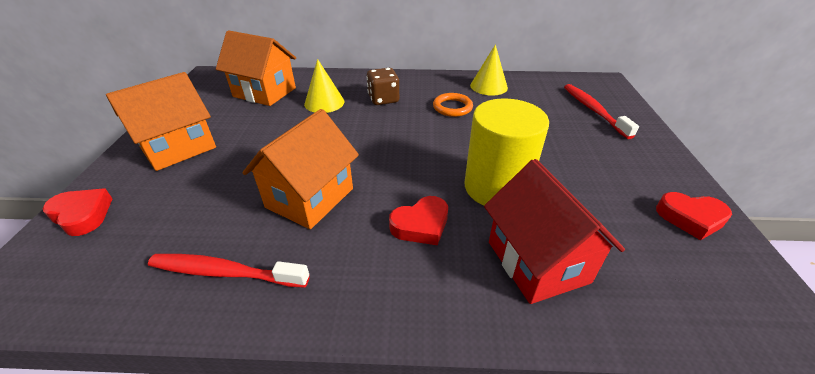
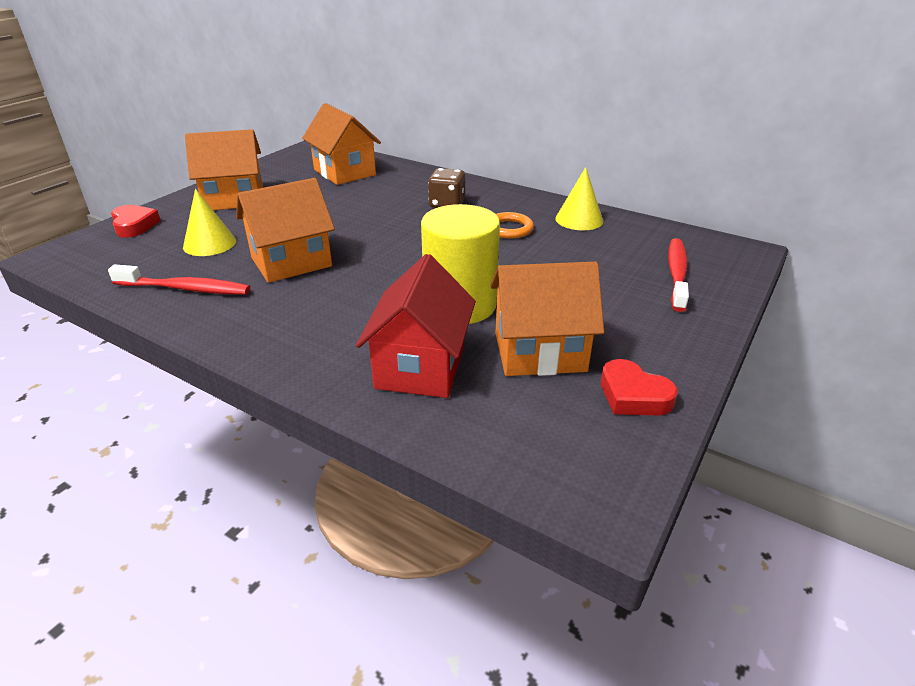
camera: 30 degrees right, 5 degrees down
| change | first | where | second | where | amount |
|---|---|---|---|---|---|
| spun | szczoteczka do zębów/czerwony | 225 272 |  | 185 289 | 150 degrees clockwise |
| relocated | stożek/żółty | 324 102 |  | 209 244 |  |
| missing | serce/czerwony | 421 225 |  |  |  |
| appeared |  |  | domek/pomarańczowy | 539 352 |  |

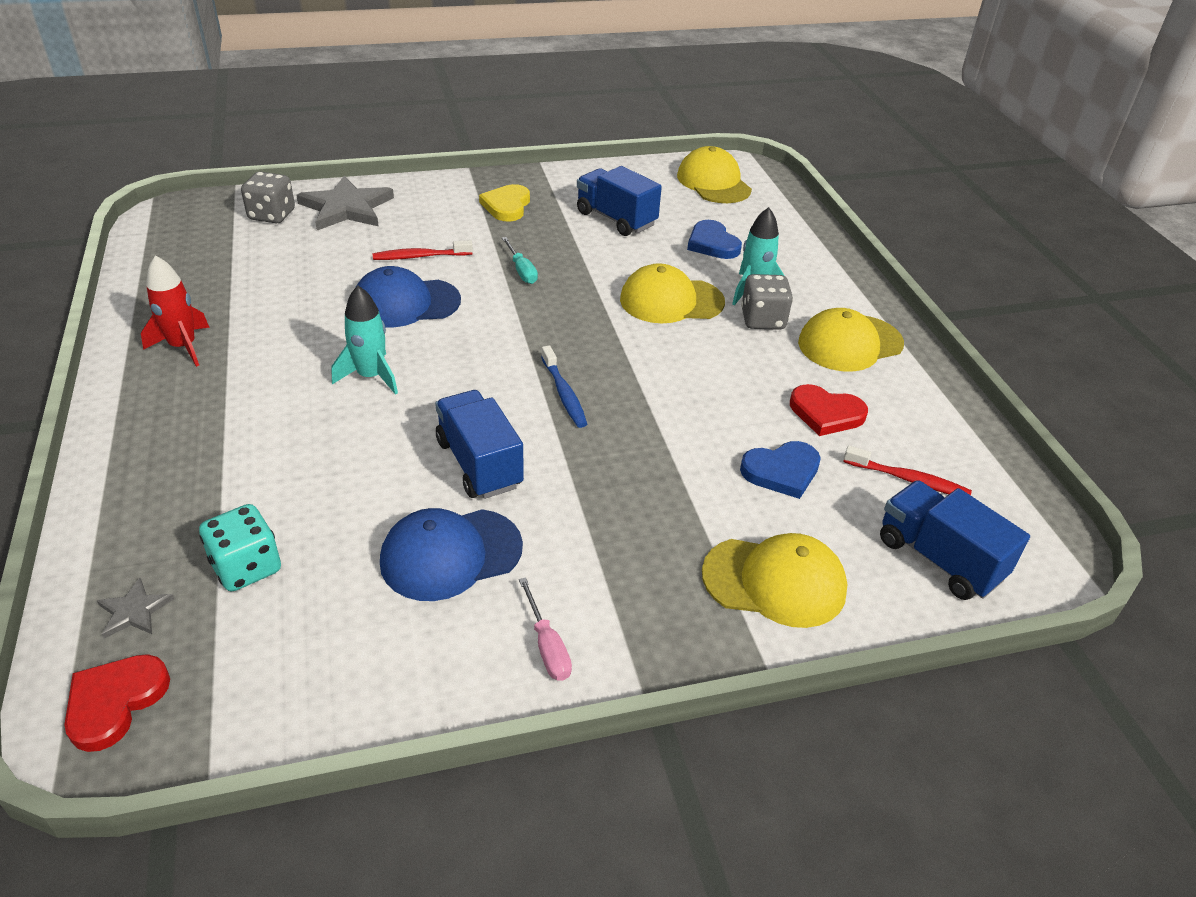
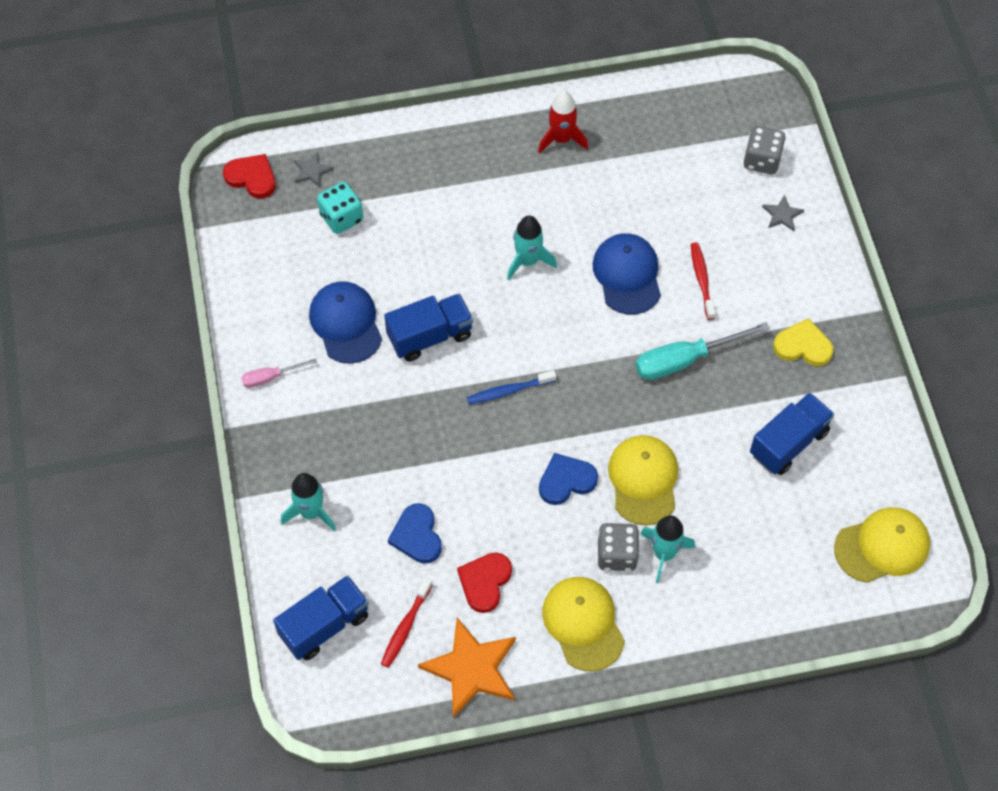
camera: 95 degrees right, 20 degrees up
| change | first | where | second | where | amount |
|---|---|---|---|---|---|
| size | gwiazda/szary | 346 208 |  | 782 215 | x0.47 |
| size | śrubokręt/turkusowy | 521 270 |  | 685 360 | x1.85 |
| relocated | serce/niebieski | 712 244 |  | 566 481 |  |
| exchanged | czapka/żółty | 774 582 | rakieta/turkusowy | 311 512 |  |
| appeared |  |  | gwiazda/pomarańczowy | 471 669 |  |

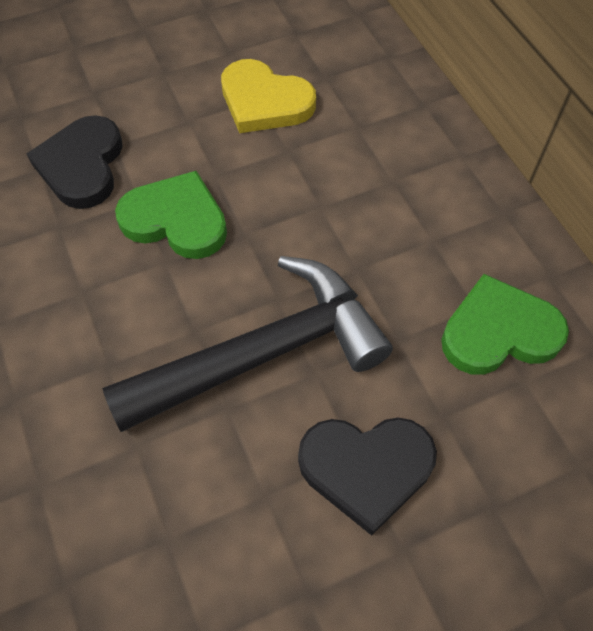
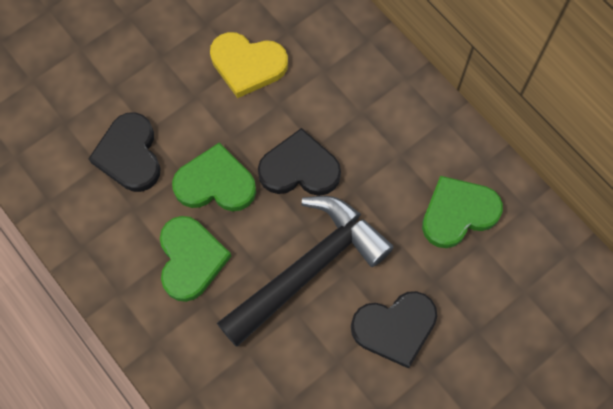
camera: 15 degrees left, 10 degrees up
| change | first | where | second | where | amount |
|---|---|---|---|---|---|
| appeared |  |  | serce/zielony | 190 259 |  |
| appeared |  |  | serce/czarny | 299 168 |  |

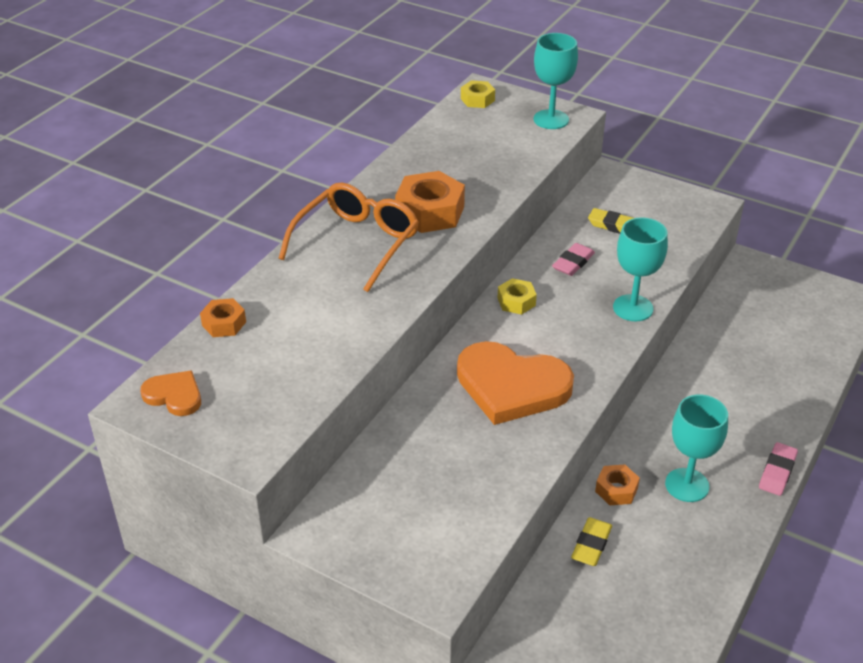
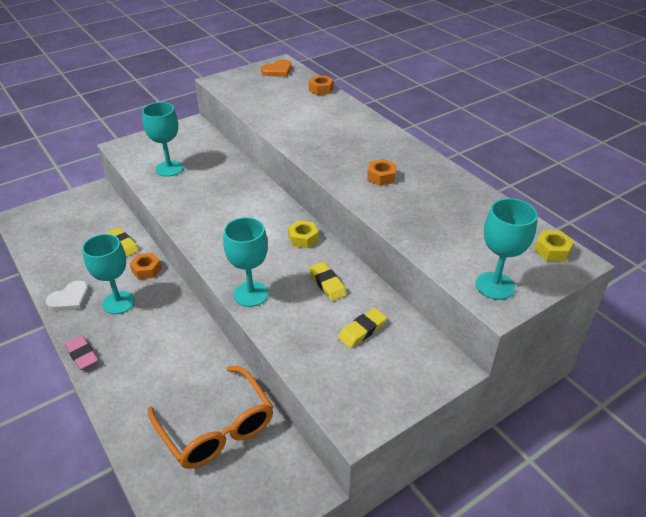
camera: 115 degrees right, 0 degrees up
| change | first | where | second | where | amount |
|---|---|---|---|---|---|
| relocated | okulary/pomarańczowy | 357 243 |  | 217 428 |  |
| size | nakrętka/pomarańczowy | 430 212 |  | 381 177 | x0.55 |
| missing | serce/pomarańczowy | 511 386 |  |  |  |
| colour | gumka do mazania/różowy | 573 263 | gumka do mazania/żółty | 327 284 |  |
| appeared |  |  | serce/biały | 70 299 |  |
| appeared |  |  | kielich/turkusowy | 169 168 |  |

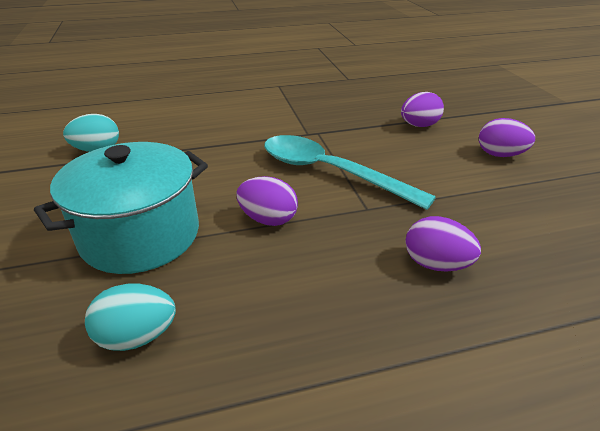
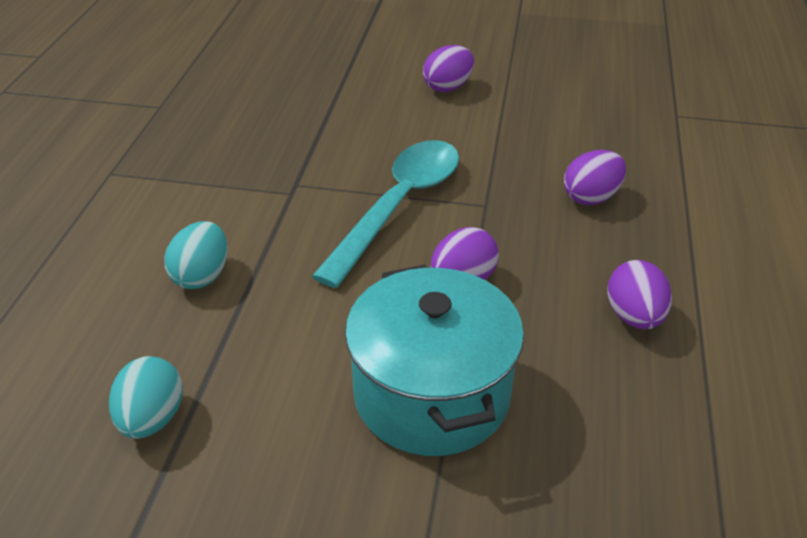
camera: 65 degrees left, 5 degrees up
| change | first | where | second | where | amount |
|---|---|---|---|---|---|
| relocated | jajko/turkusowy | 137 336 |  | 202 276 |  |
| spun | łyżka/turkusowy | 330 172 |  | 399 206 | 150 degrees clockwise |
| relocated | jajko/fioletowy | 419 125 |  | 634 316 |  |

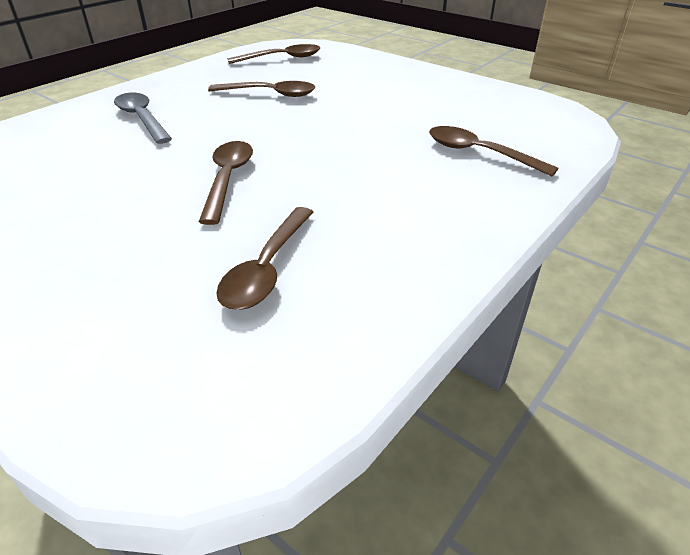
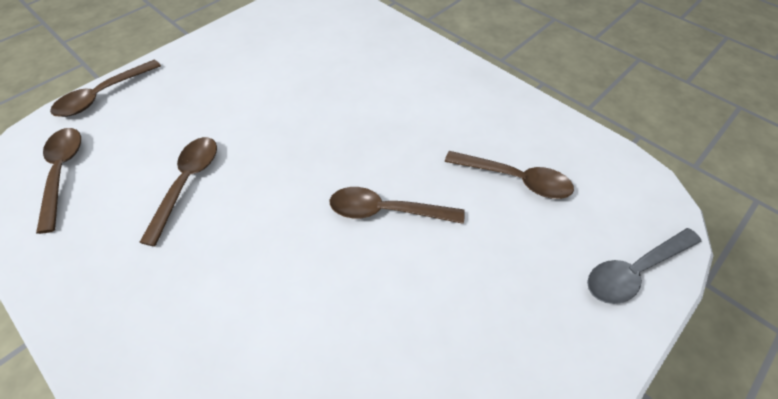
camera: 85 degrees left, 15 degrees up
| change | first | where | second | where | amount |
|---|---|---|---|---|---|
| relocated | łyżka/szary | 142 119 |  | 634 271 |  |
| relocated | łyżka/brązowy | 480 153 |  | 103 95 |  |

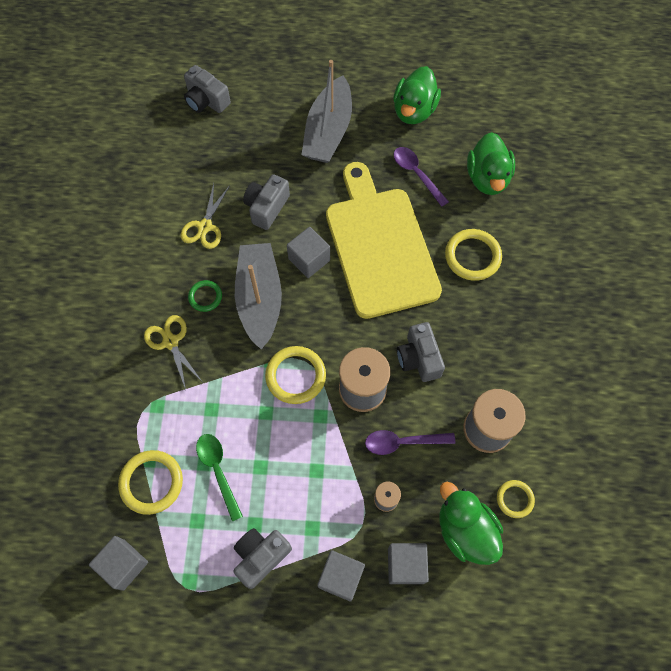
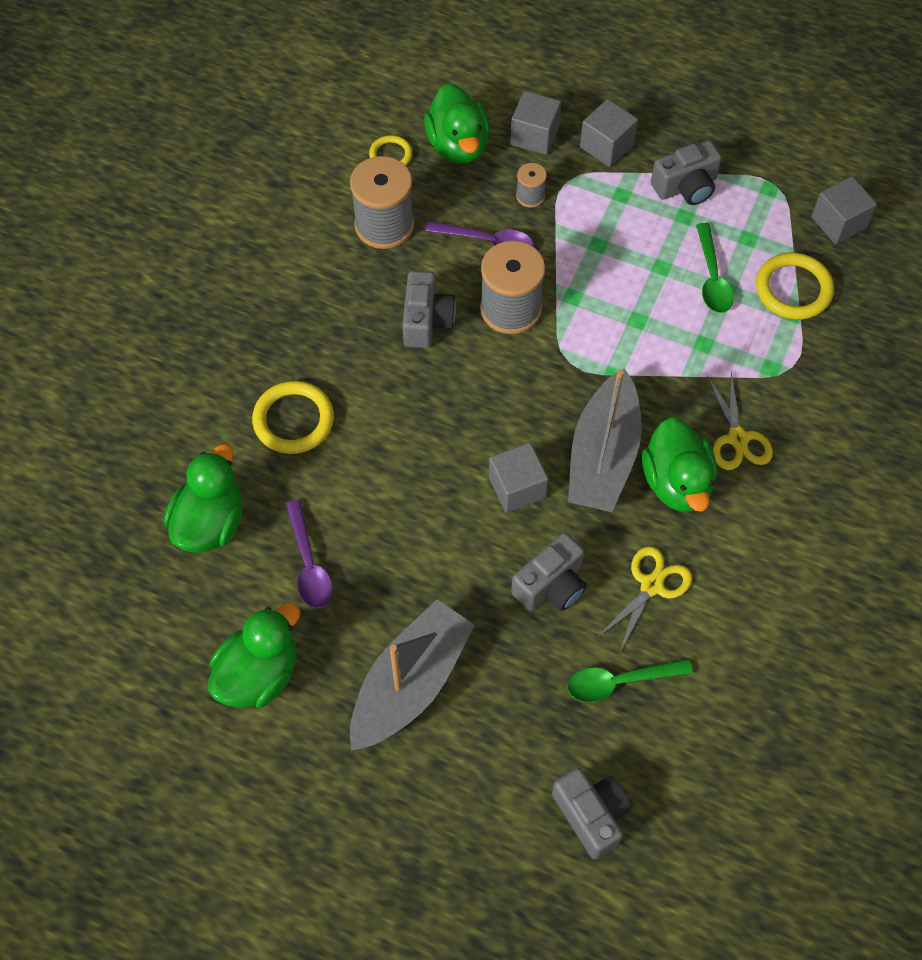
camera: 160 degrees left, 5 degrees down
| change | first | where | second | where | amount |
|---|---|---|---|---|---|
| exchanged | pierścień/zielony | 205 297 | kaczka/zielony | 676 483 |  |
| missing | pierścień/żółty | 295 376 |  |  |  |
| missing | deska do krojenia/żółty | 380 246 |  |  |  |
| appeared |  |  | łyżka/zielony | 620 682 |  |

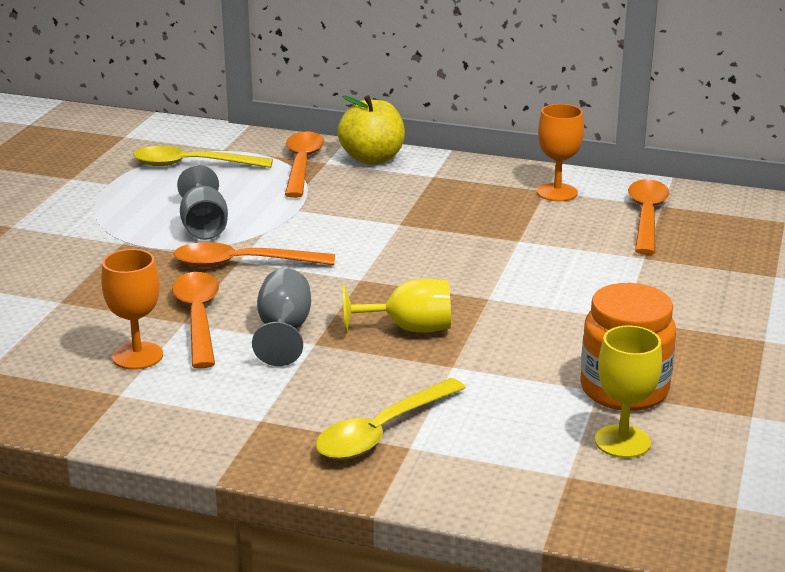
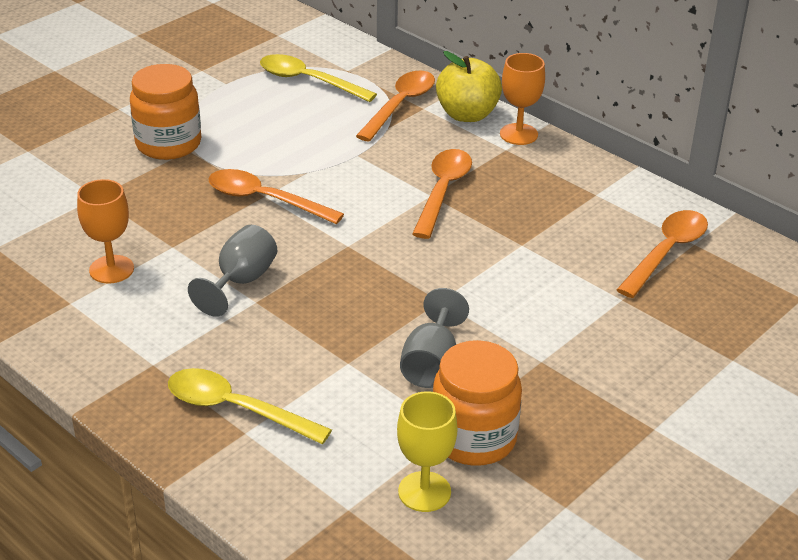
camera: 25 degrees right, 10 degrees up
| change | first | where | second | where | amount |
|---|---|---|---|---|---|
| relocated | łyżka/pomarańczowy | 198 318 |  | 442 191 |  |
| relocated | kielich/szary | 204 226 |  | 431 364 |  |
| spun | łyżka/żółty | 382 431 |  | 236 409 | 45 degrees clockwise |
| missing | kielich/żółty | 409 329 |  |  |  |
| relocated | kielich/pomarańczowy | 557 192 |  | 518 134 |  |
| appeared |  |  | słoik/pomarańczowy | 168 144 |  |

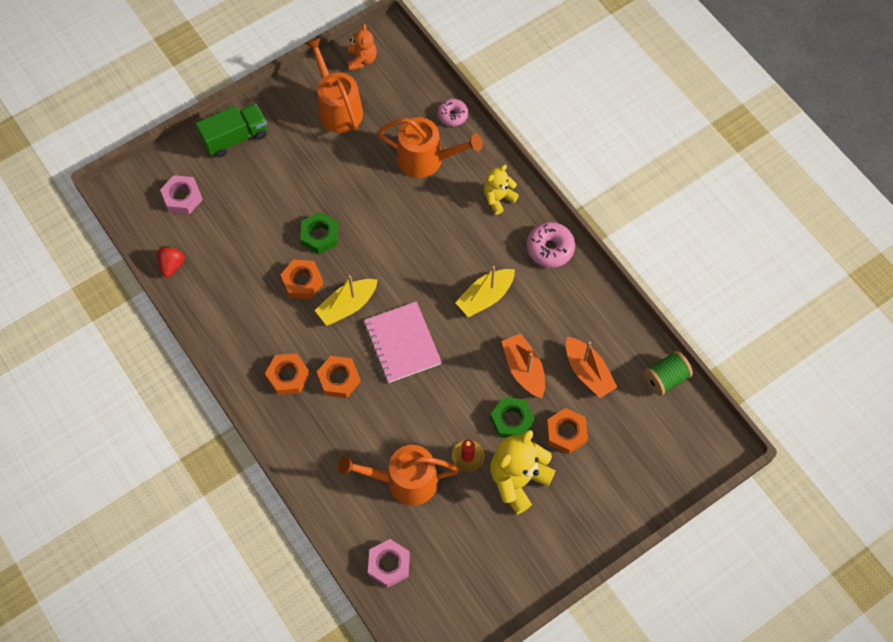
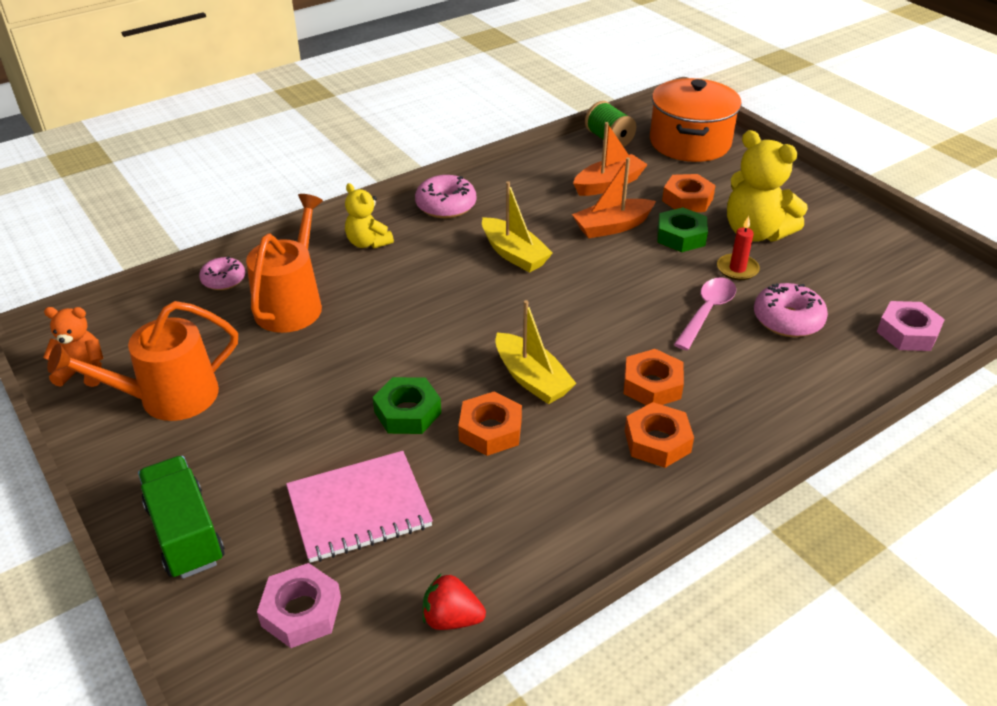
camera: 90 degrees left, 25 degrees down
| change | first | where | second | where | amount |
|---|---|---|---|---|---|
| exchanged | konewka/pomarańczowy | 405 481 | donut/różowy | 787 320 |  |
| relocated | zeszyt/różowy | 402 343 |  | 359 508 |  |
| appeared |  |  | garnek/pomarańczowy | 690 142 |  |
| appeared |  |  | łyżka/różowy | 706 312 |  |

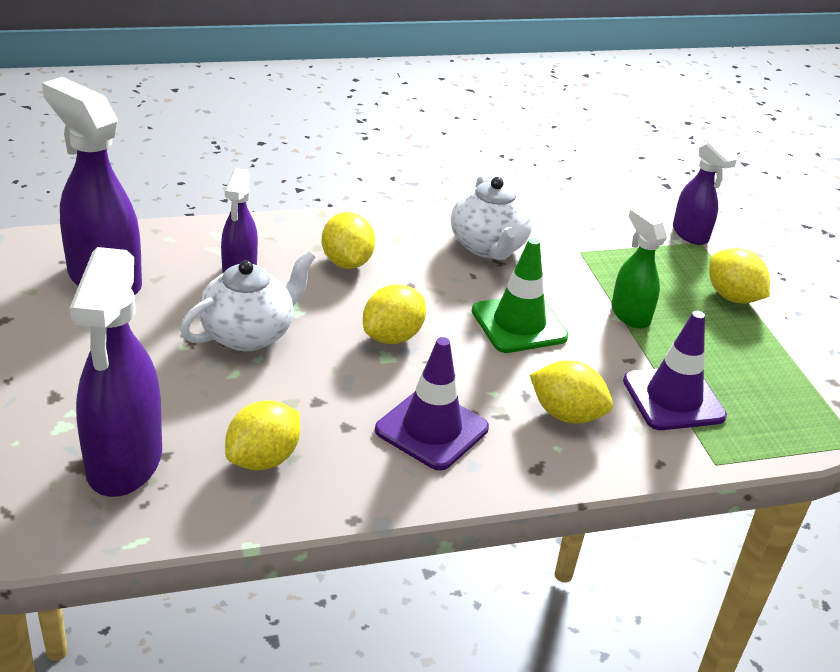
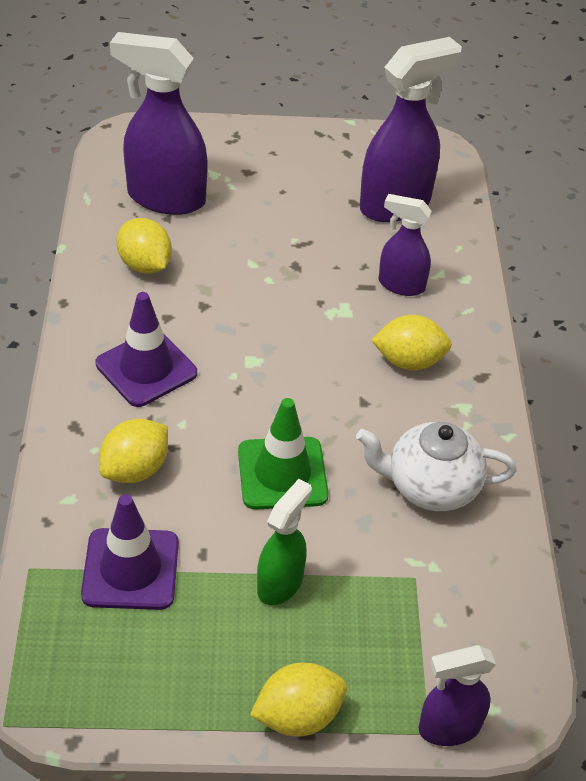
camera: 105 degrees right, 10 degrees up
| change | first | where | second | where | amount |
|---|---|---|---|---|---|
| missing | imbryk/biały | 249 334 |  |  |  |
| missing | cytryna/żółty | 392 337 |  |  |  |
| spun | spryskiwacz/zielony | 630 315 |  | 280 583 | 45 degrees counterclockwise |

